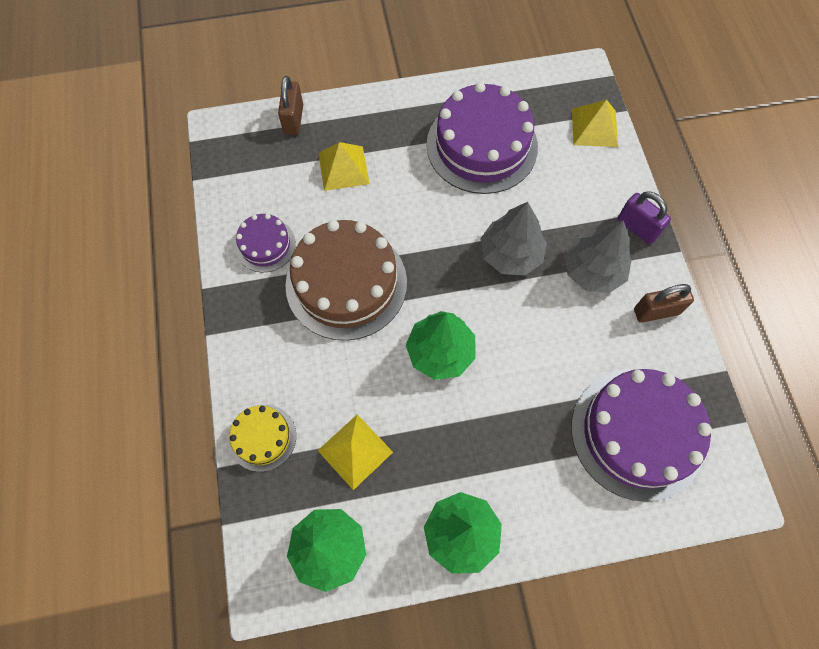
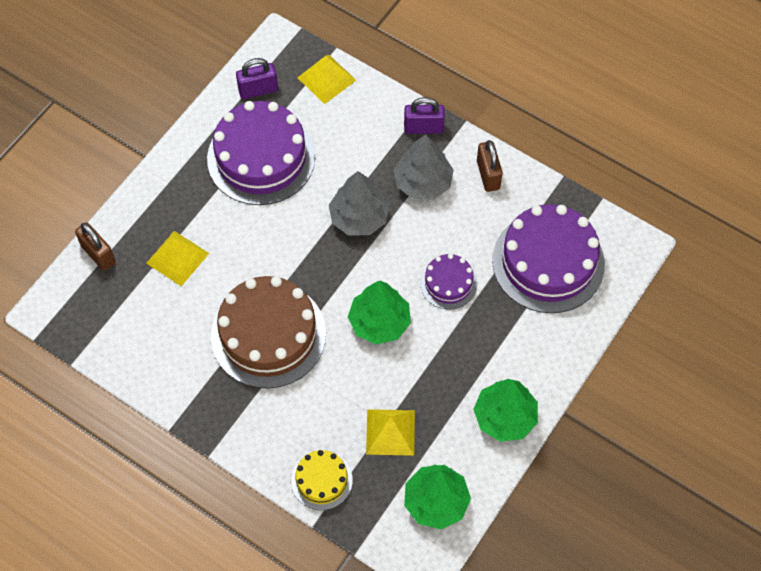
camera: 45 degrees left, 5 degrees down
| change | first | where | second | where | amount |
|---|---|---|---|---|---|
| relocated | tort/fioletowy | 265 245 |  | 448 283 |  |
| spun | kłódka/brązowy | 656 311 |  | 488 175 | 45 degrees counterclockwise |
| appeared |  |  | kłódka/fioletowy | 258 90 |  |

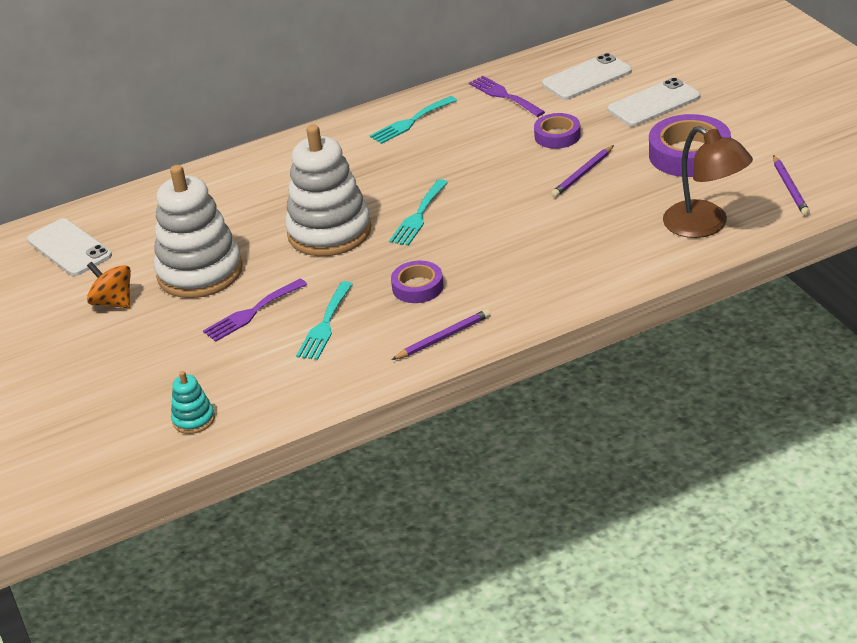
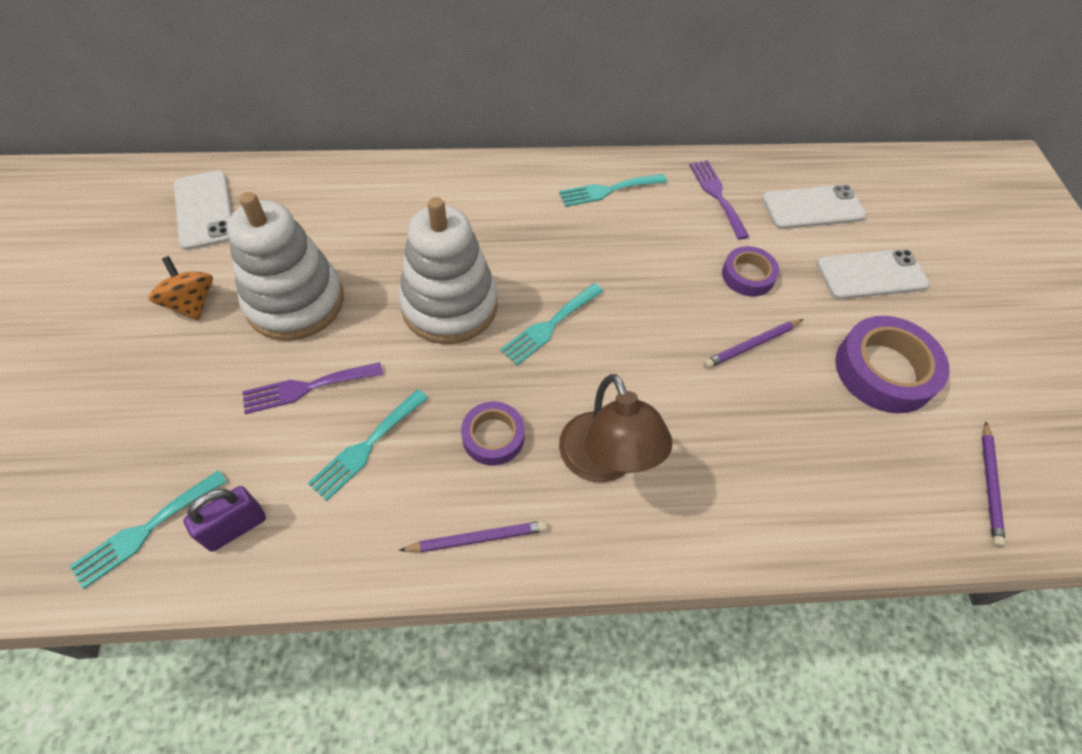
camera: 15 degrees right, 20 degrees up
| change | first | where | second | where | amount |
|---|---|---|---|---|---|
| exchanged | zabawka nakładanka/turkusowy | 193 419 | widelec/turkusowy | 145 531 |  |
| relocated | lampka/brązowy | 705 225 |  | 604 463 |  |
| appeared |  |  | kłódka/fioletowy | 235 527 |  |

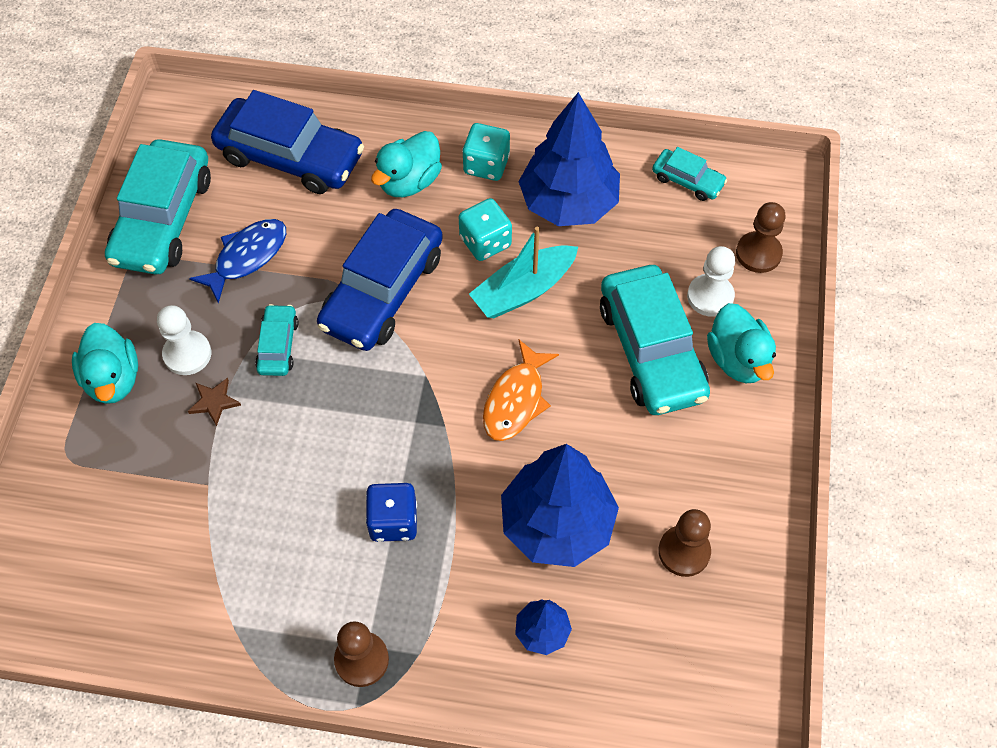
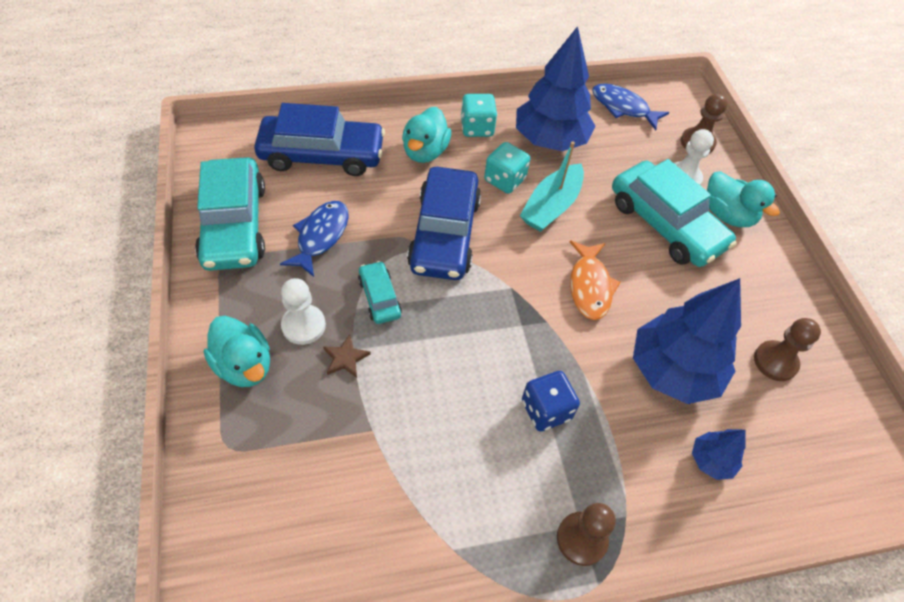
camera: 25 degrees left, 5 degrees down
| change | first | where | second | where | amount |
|---|---|---|---|---|---|
| exchanged | samochód/turkusowy | 687 180 | ryba/niebieski | 623 107 |  |

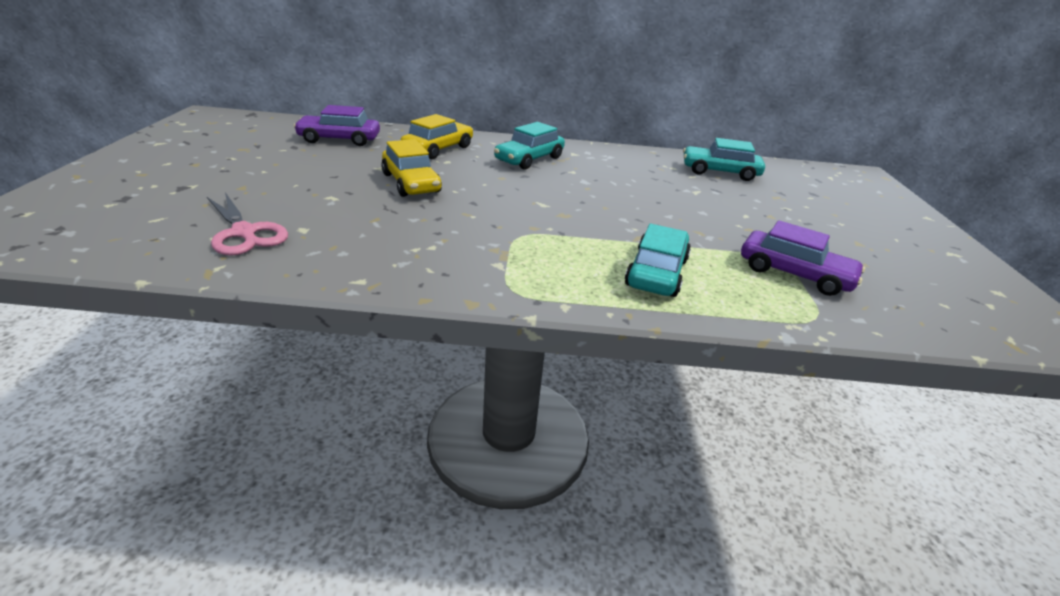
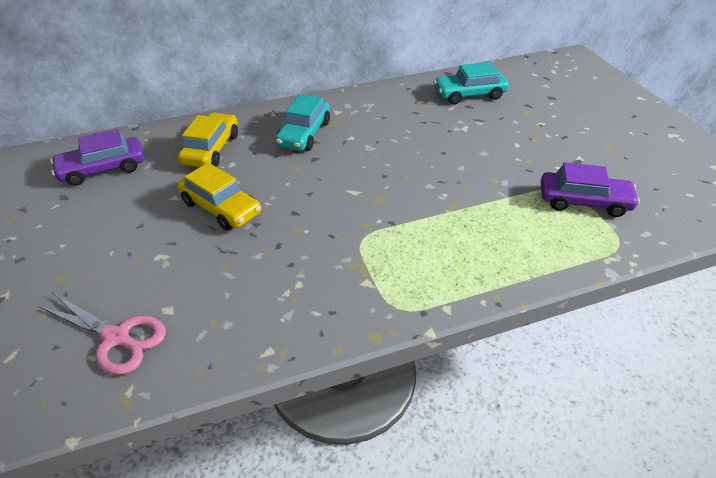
camera: 20 degrees left, 10 degrees up
| change | first | where | second | where | amount |
|---|---|---|---|---|---|
| missing | samochód/turkusowy | 656 272 |  |  |  |

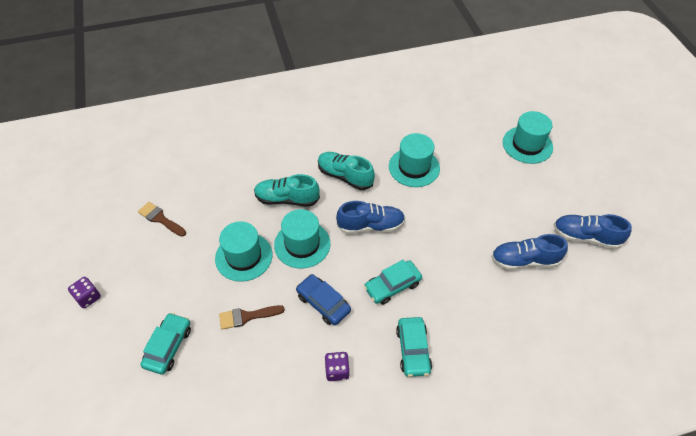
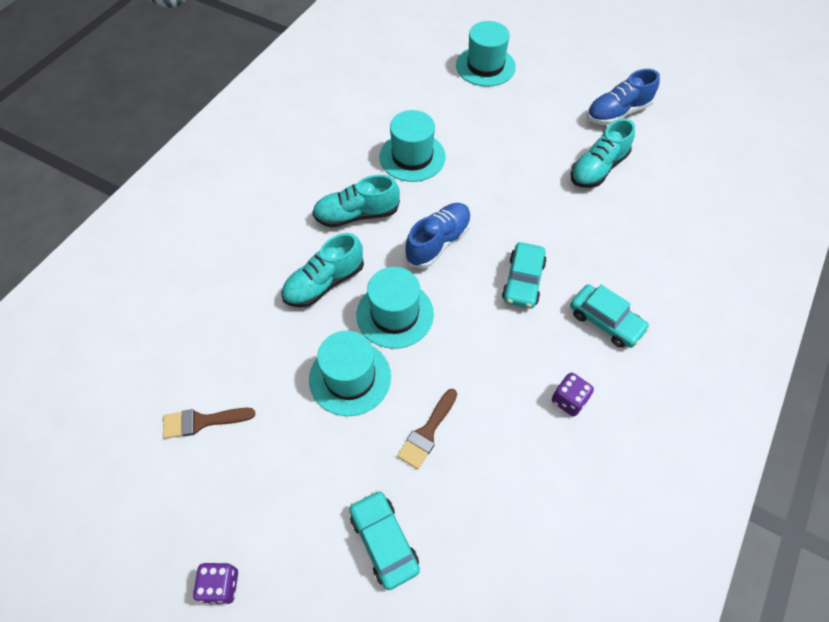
camera: 45 degrees left, 5 degrees up
| change | first | where | second | where | amount |
|---|---|---|---|---|---|
| missing | samochód/niebieski | 323 303 |  |  |  |
| colour | but/niebieski | 524 260 | but/turkusowy | 598 168 |  |

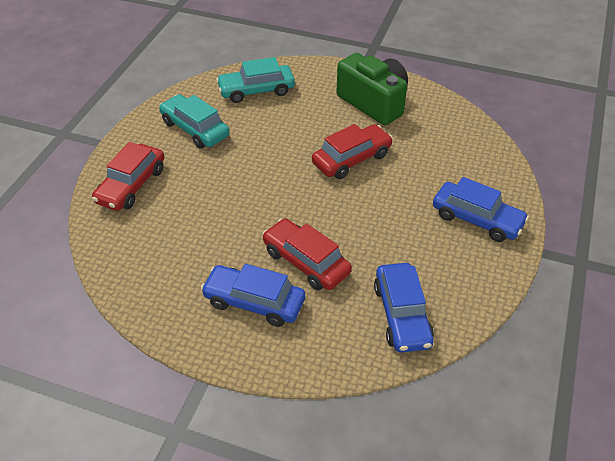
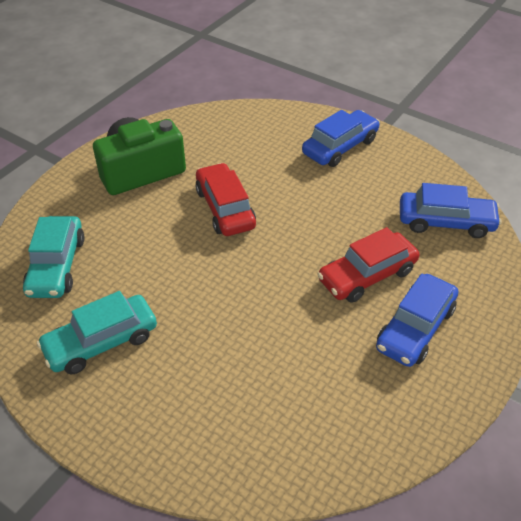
camera: 75 degrees left, 0 degrees up
| change | first | where | second | where | amount |
|---|---|---|---|---|---|
| missing | samochód/czerwony | 131 185 |  |  |  |

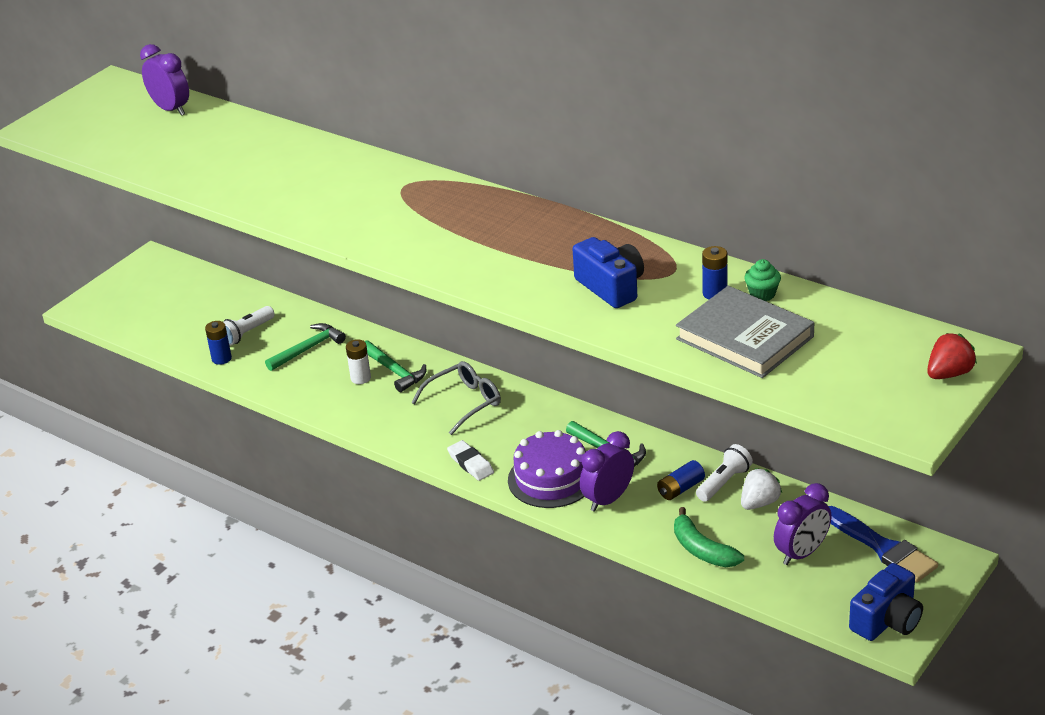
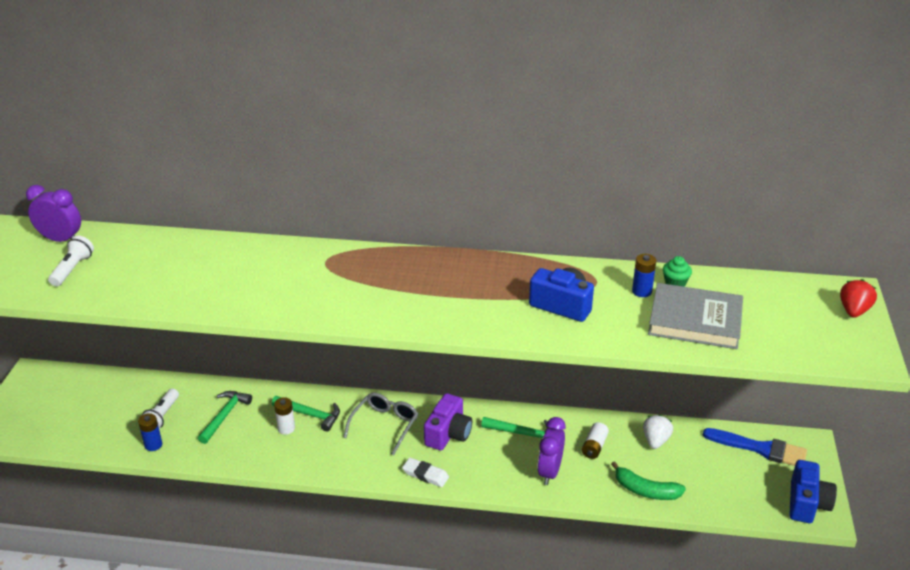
camera: 30 degrees left, 0 degrees up
| change | first | where | second | where | amount |
|---|---|---|---|---|---|
| missing | tort/fioletowy | 551 479 |  |  |  |
| colour | bateria/niebieski | 680 488 | bateria/biały | 594 446 |  |
| relocated | latarka/biały | 724 482 |  | 73 269 |  |
| missing | budzik/fioletowy | 801 553 |  |  |  |
| appeared |  |  | aparat fotograficzny/fioletowy | 448 434 |  |

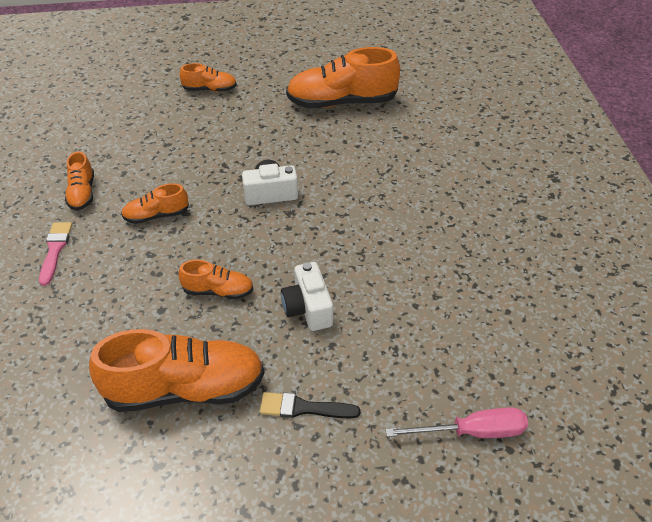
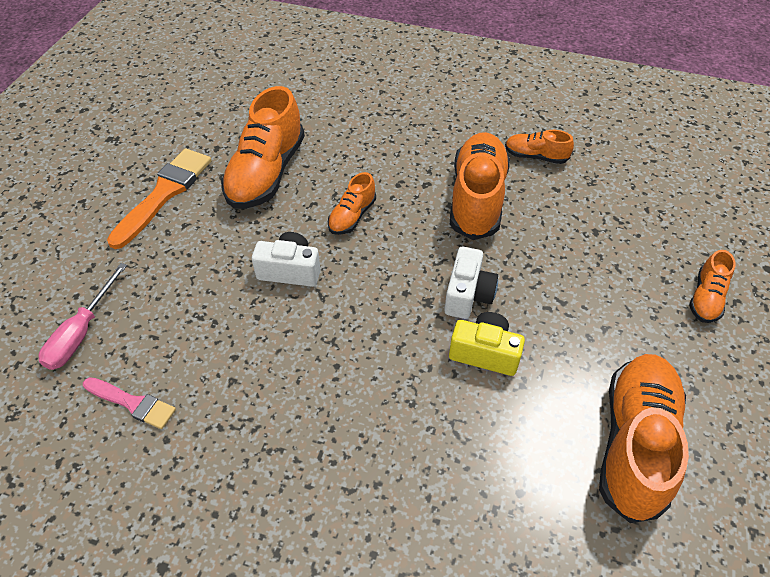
camera: 115 degrees right, 5 degrees up
| change | first | where | second | where | amount |
|---|---|---|---|---|---|
| relocated | pędzel/różowy | 55 250 |  | 132 403 |  |
| size | but/pomarańczowy | 156 215 |  | 477 198 | x1.98 |
| missing | pędzel/czarny | 304 408 |  |  |  |
| appeared |  |  | pędzel/pomarańczowy | 164 194 |  |
| appeared |  |  | aparat fotograficzny/żółty | 485 353 |  |

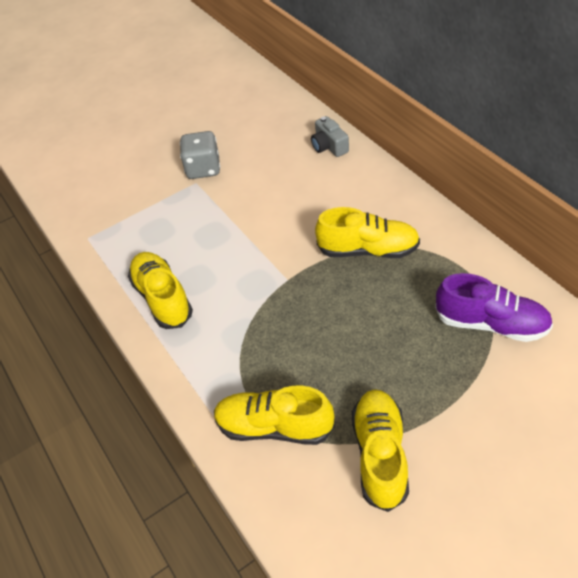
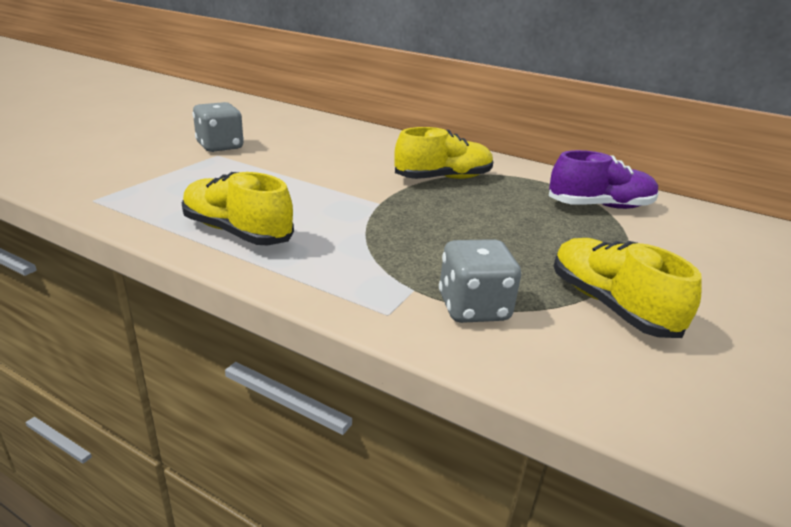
camera: 35 degrees left, 20 degrees down
| change | first | where | second | where | amount |
|---|---|---|---|---|---|
| exchanged | but/żółty | 274 427 | kostka do gry/szary | 473 308 |  |
| missing | aparat fotograficzny/szary | 329 146 |  |  |  |

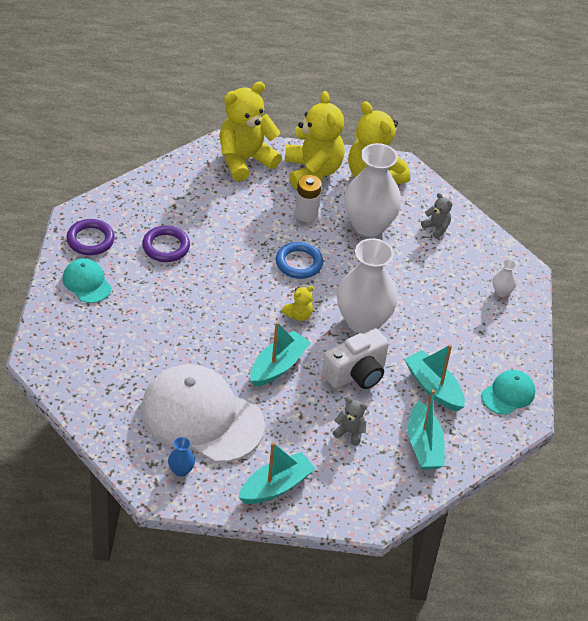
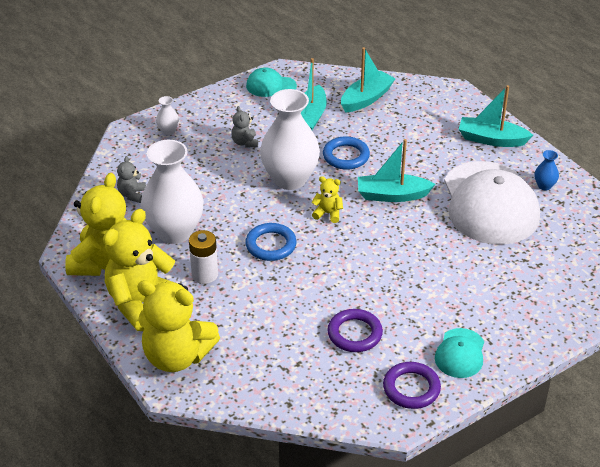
camera: 125 degrees left, 5 degrees down
| change | first | where | second | where | amount |
|---|---|---|---|---|---|
| exchanged | aparat fotograficzny/biały | 356 374 | pierścień/niebieski | 346 156 |  |
| relocated | miś/szary | 350 432 |  | 245 142 |  |

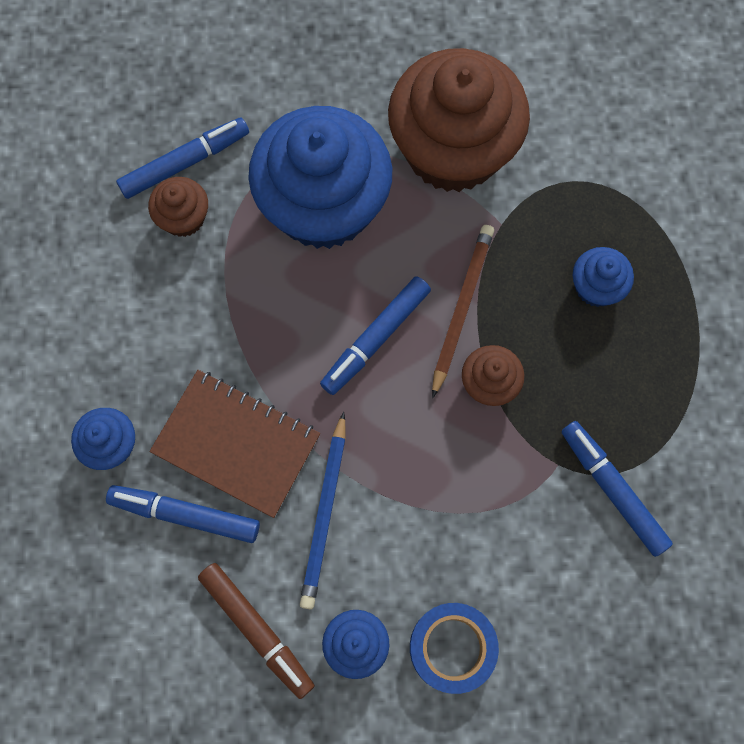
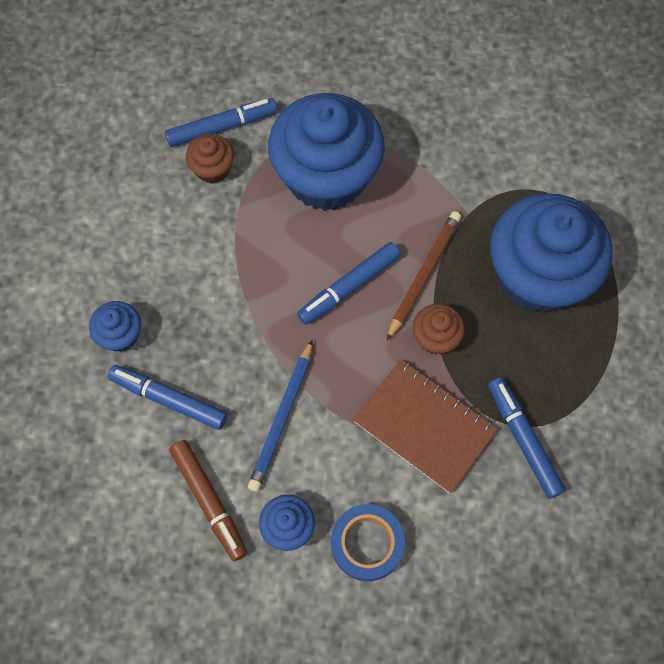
camera: 10 degrees right, 5 degrees down
| change | first | where | second | where | amount |
|---|---|---|---|---|---|
| relocated | zeszyt/brązowy | 236 444 |  | 424 426 |  |
| missing | muffinka/brązowy | 453 149 |  |  |  |
| size | muffinka/niebieski | 596 287 |  | 537 275 | x2.31 |

